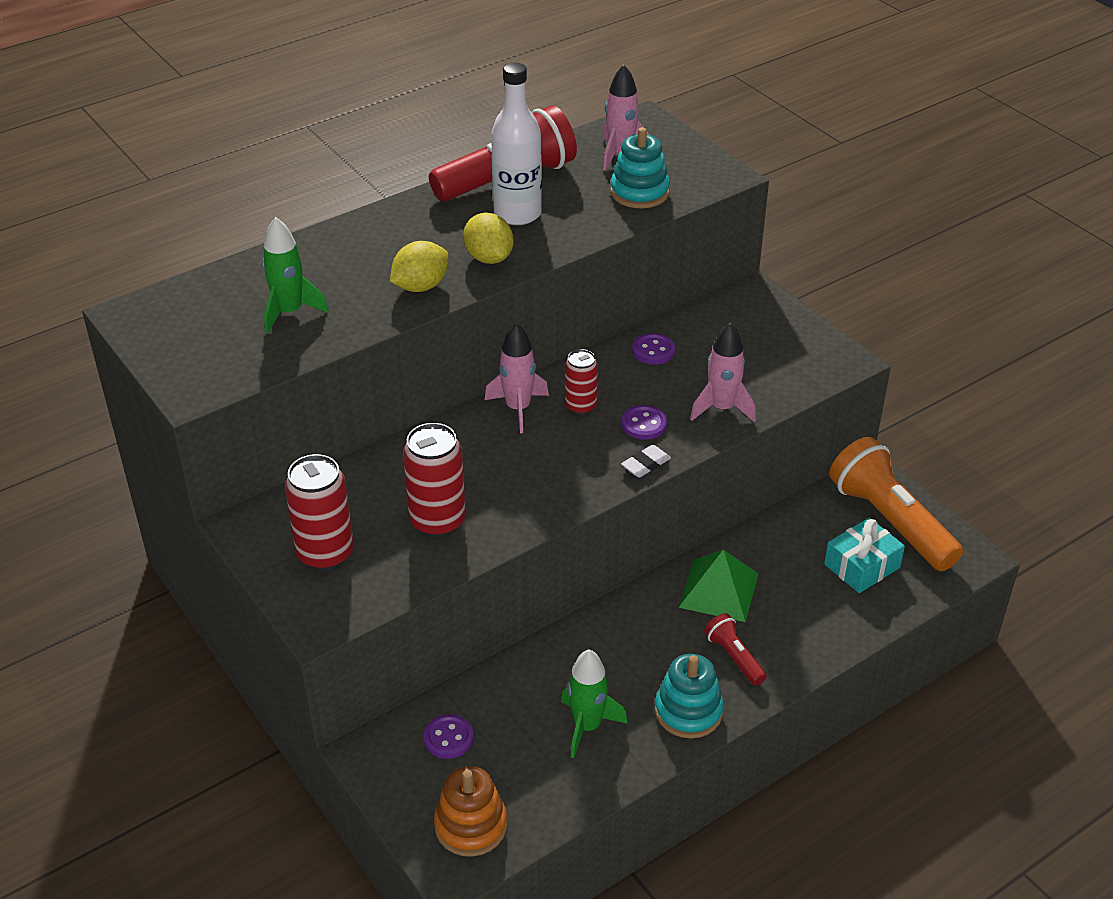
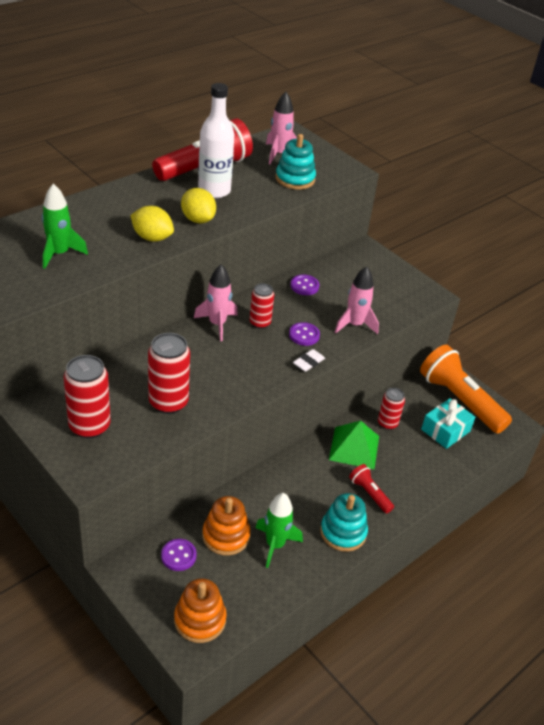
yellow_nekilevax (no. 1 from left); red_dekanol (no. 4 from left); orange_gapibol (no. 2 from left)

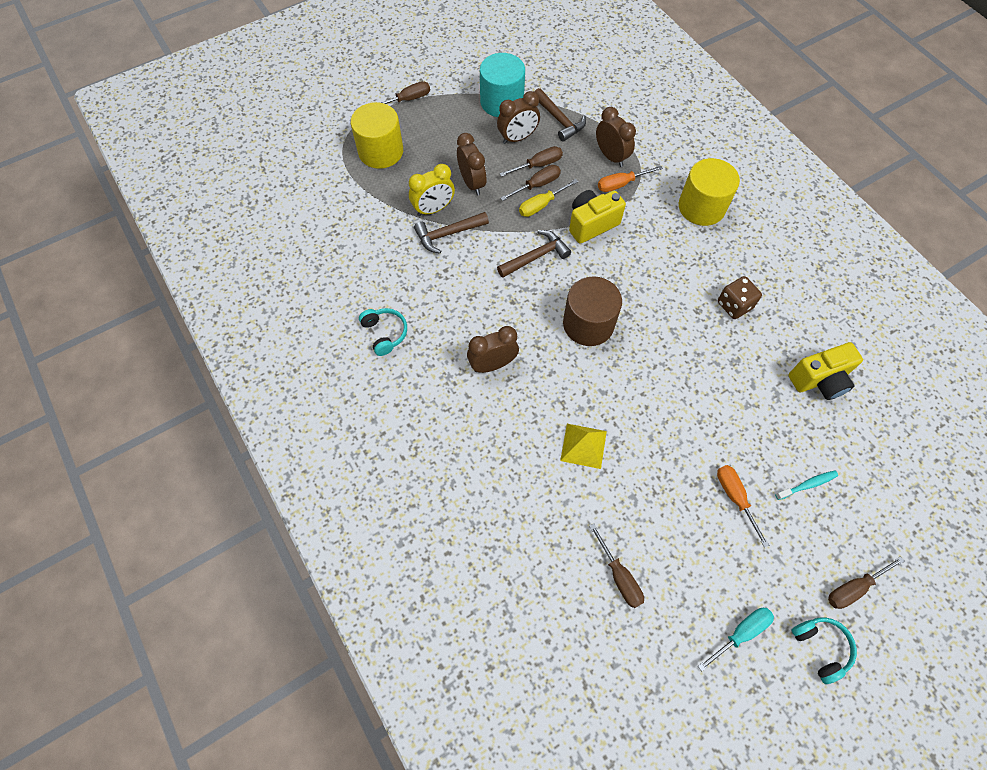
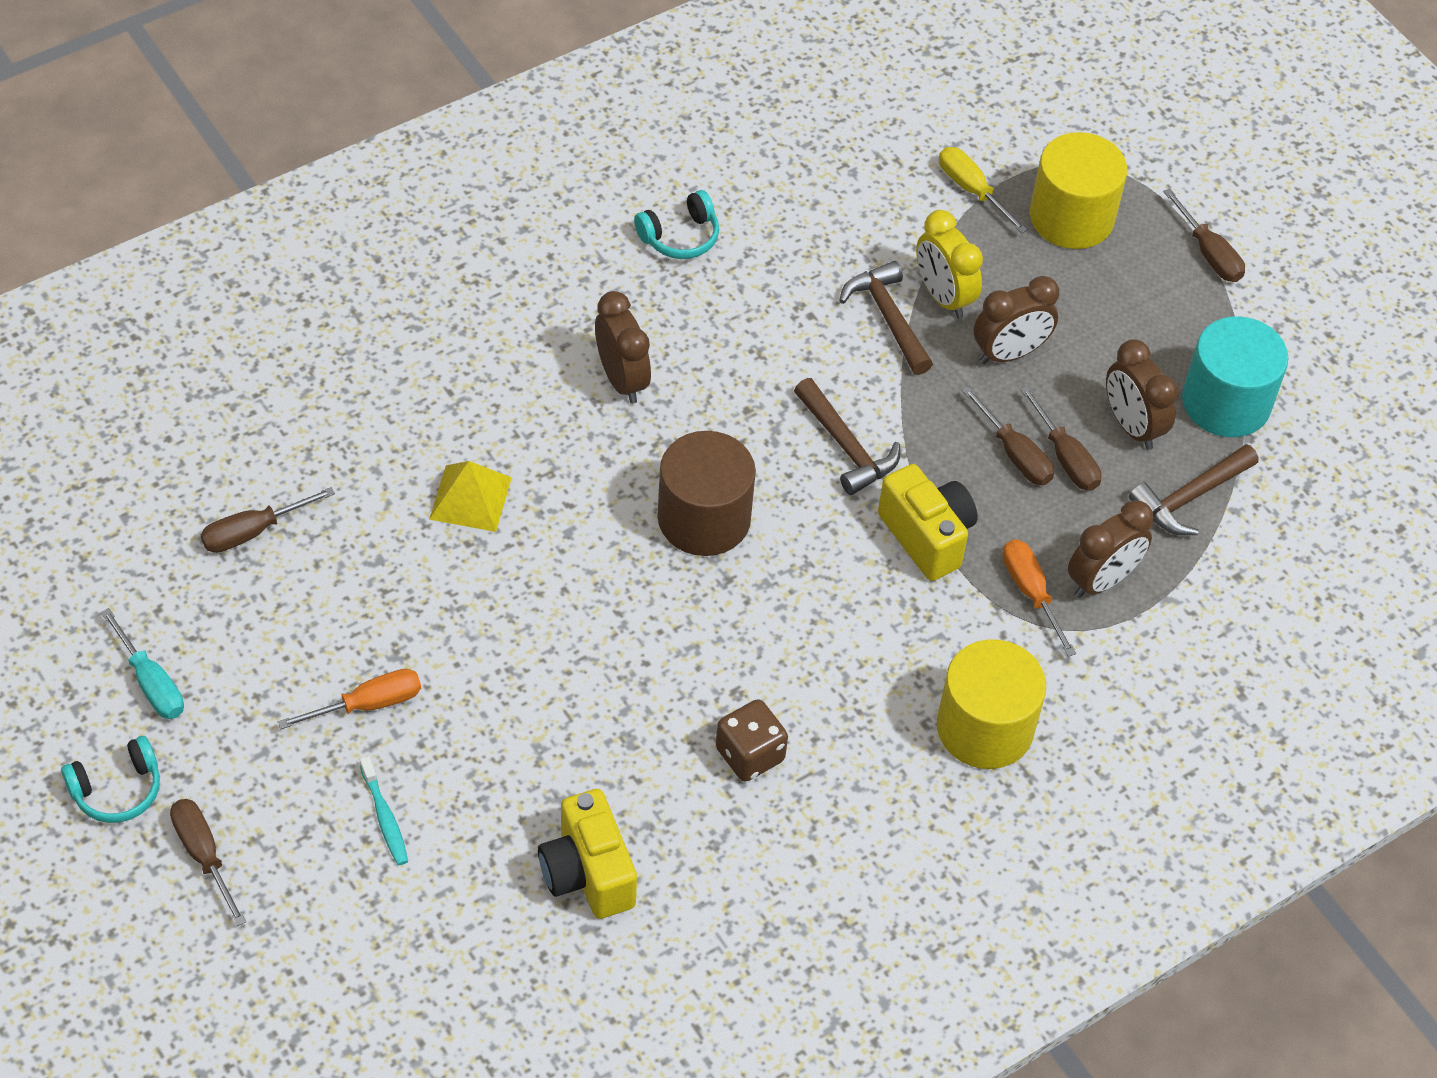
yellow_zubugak

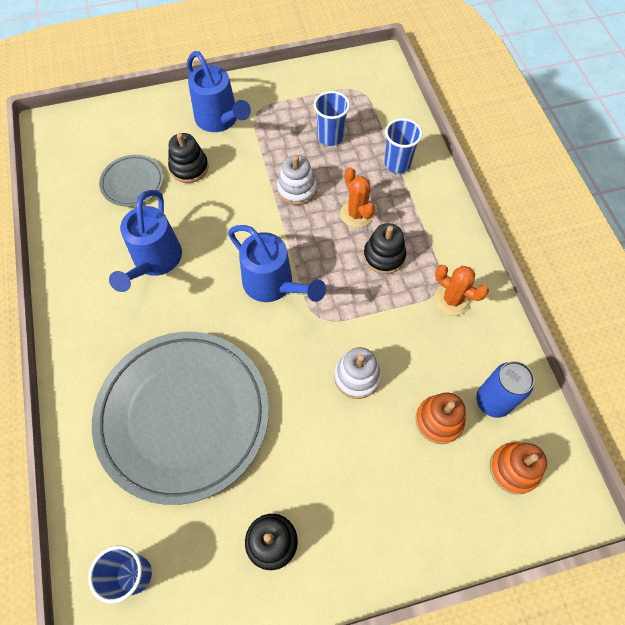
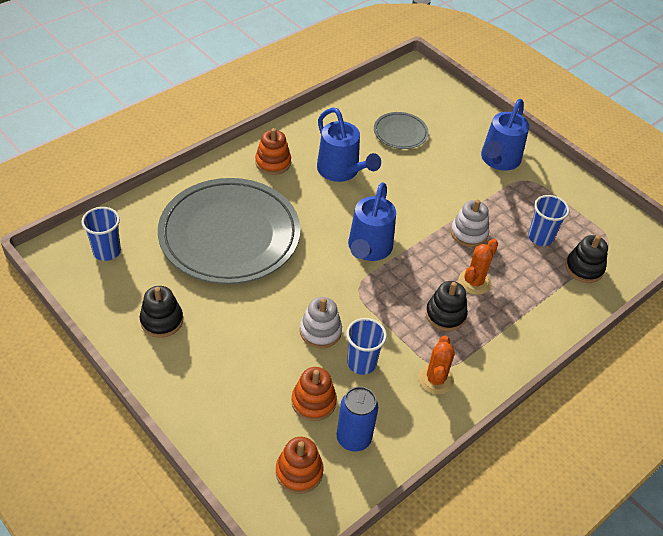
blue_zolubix (no. 2 from left); black_gapibol (no. 3 from left); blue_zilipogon (no. 1 from left); orange_gapibol (no. 1 from left)

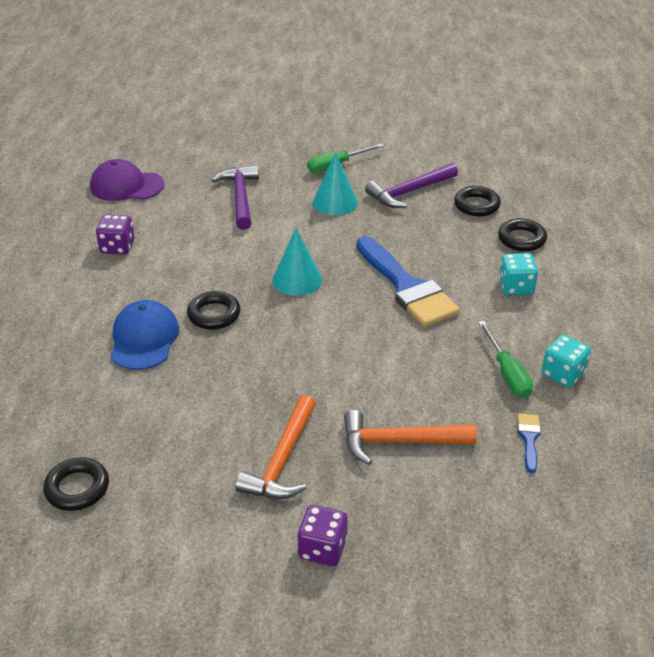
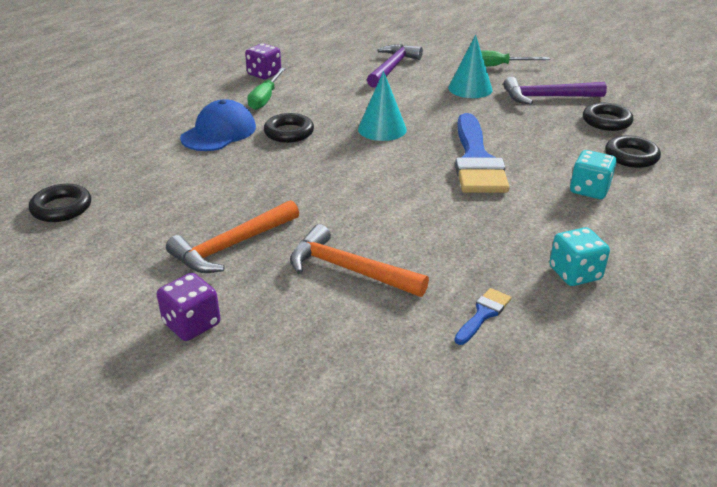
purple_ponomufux; green_zubugak (no. 1 from left)

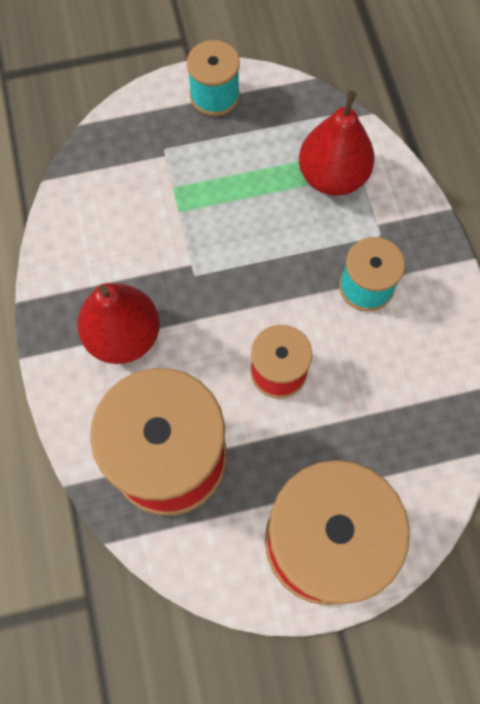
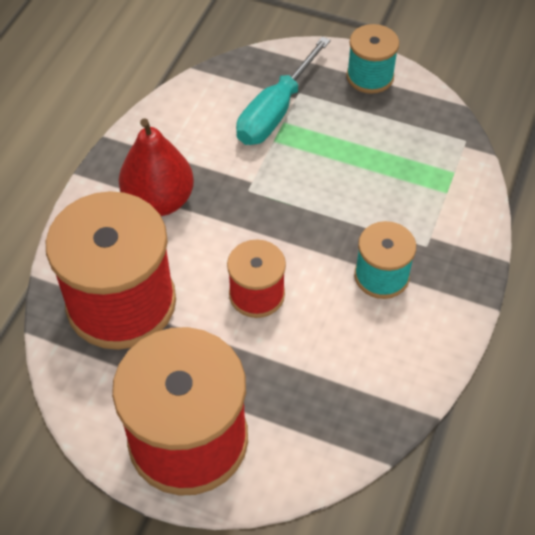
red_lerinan (no. 2 from left in the first image); turquoise_zubugak

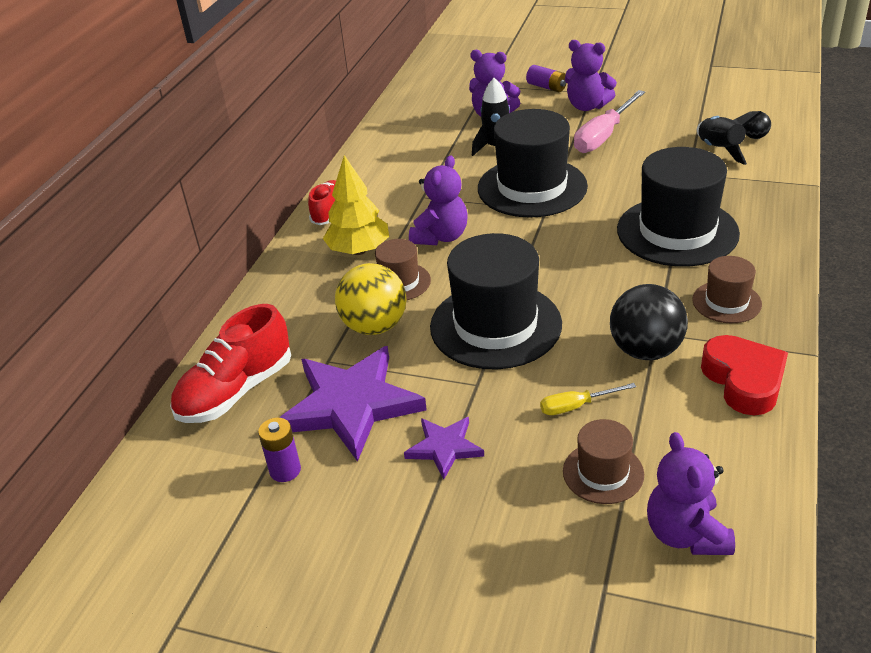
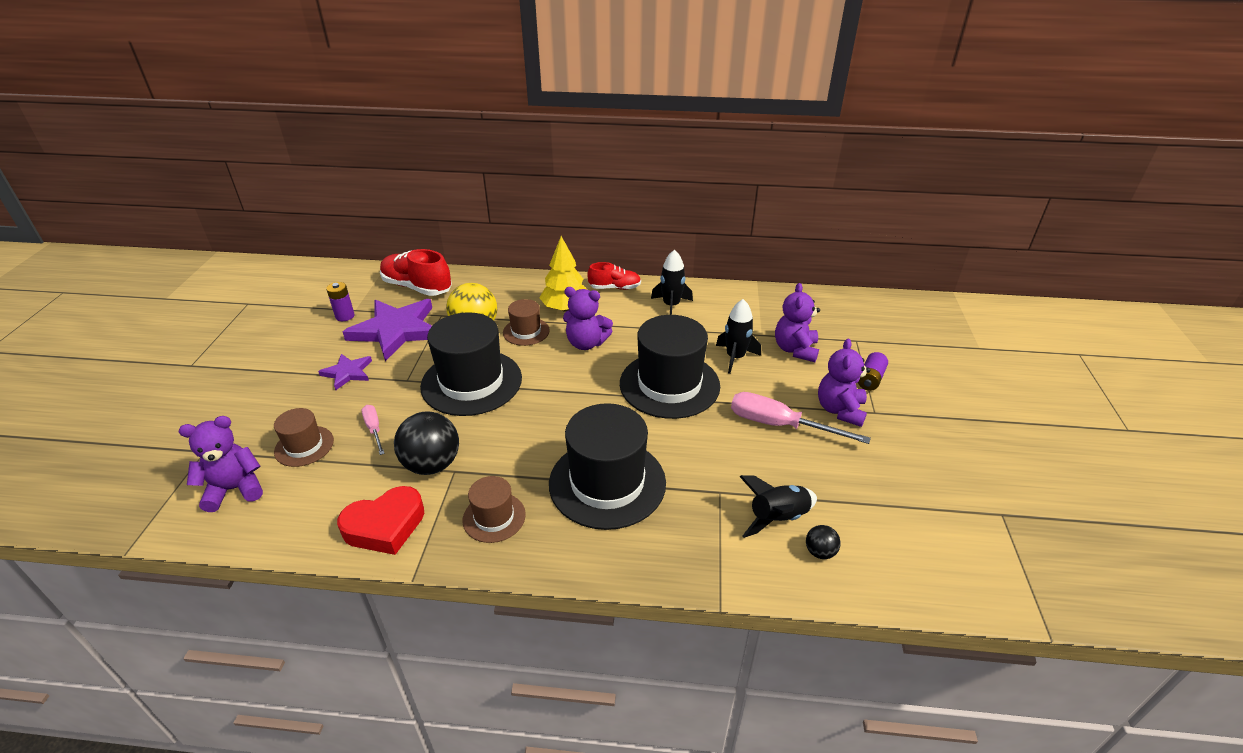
pink_zubugak (no. 1 from left); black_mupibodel (no. 1 from left)

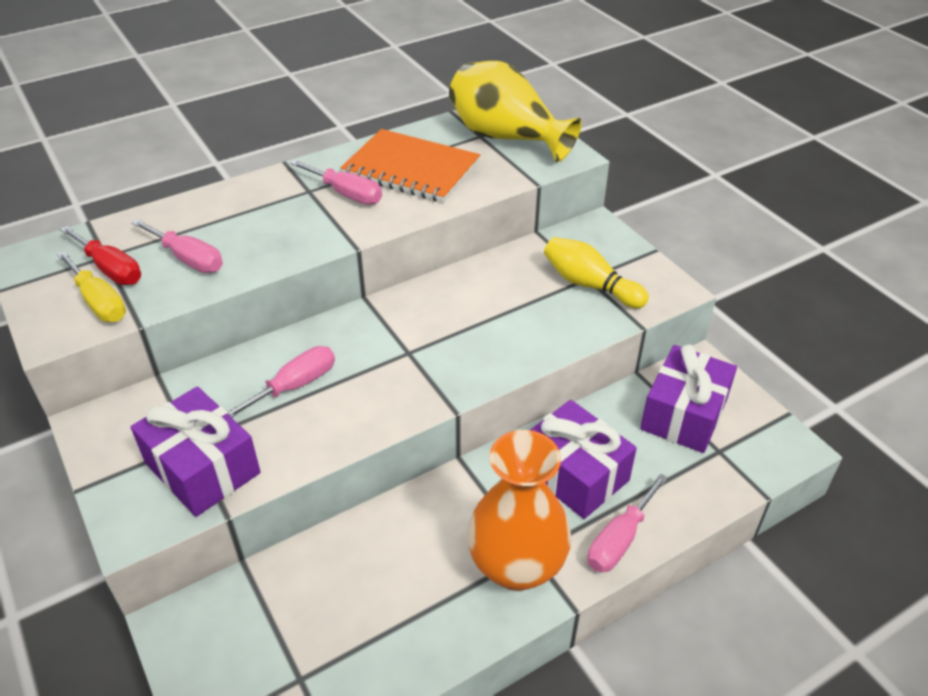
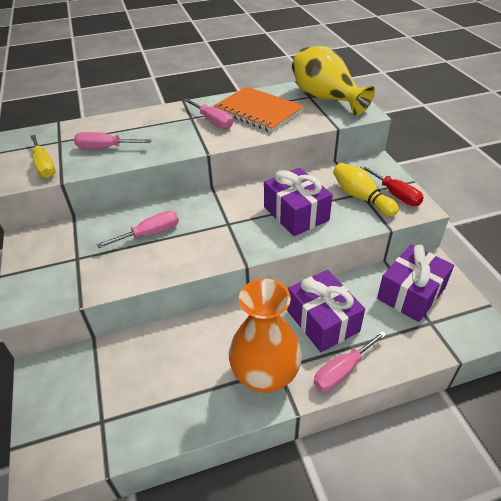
pink_zubugak (no. 1 from left); red_zubugak; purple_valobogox (no. 1 from left)

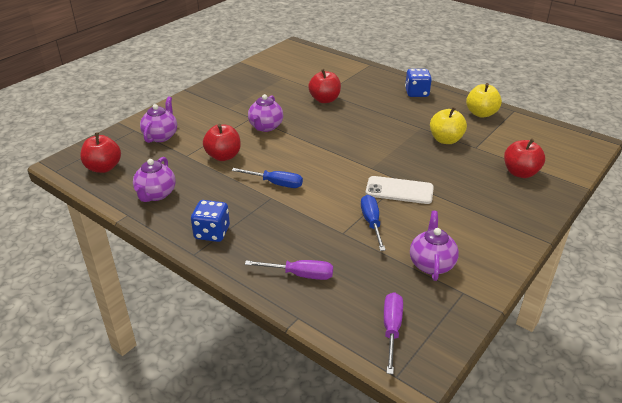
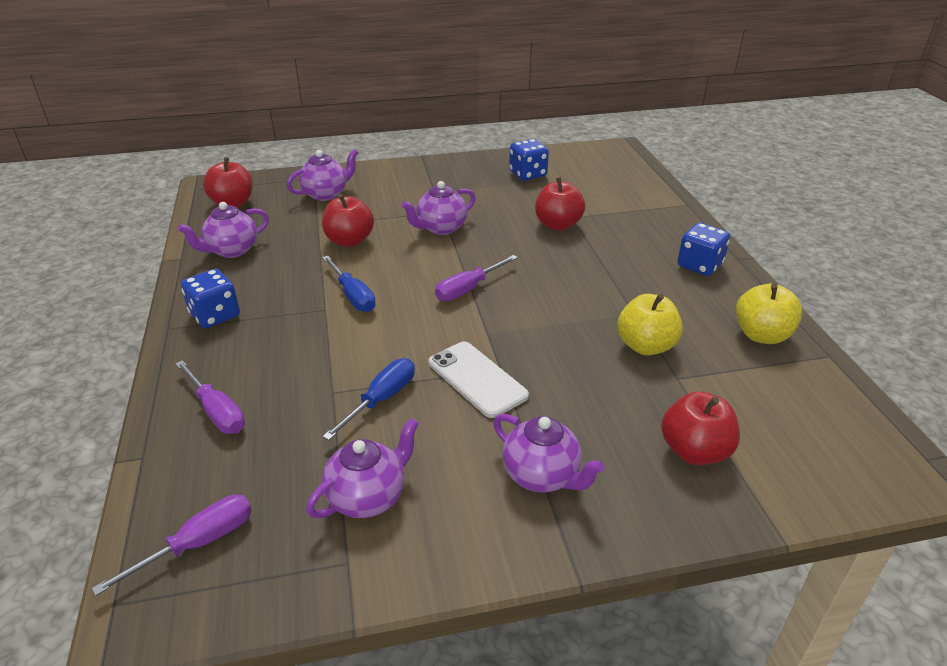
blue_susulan (no. 2 from left); purple_zubugak (no. 3 from left); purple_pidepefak (no. 5 from left)

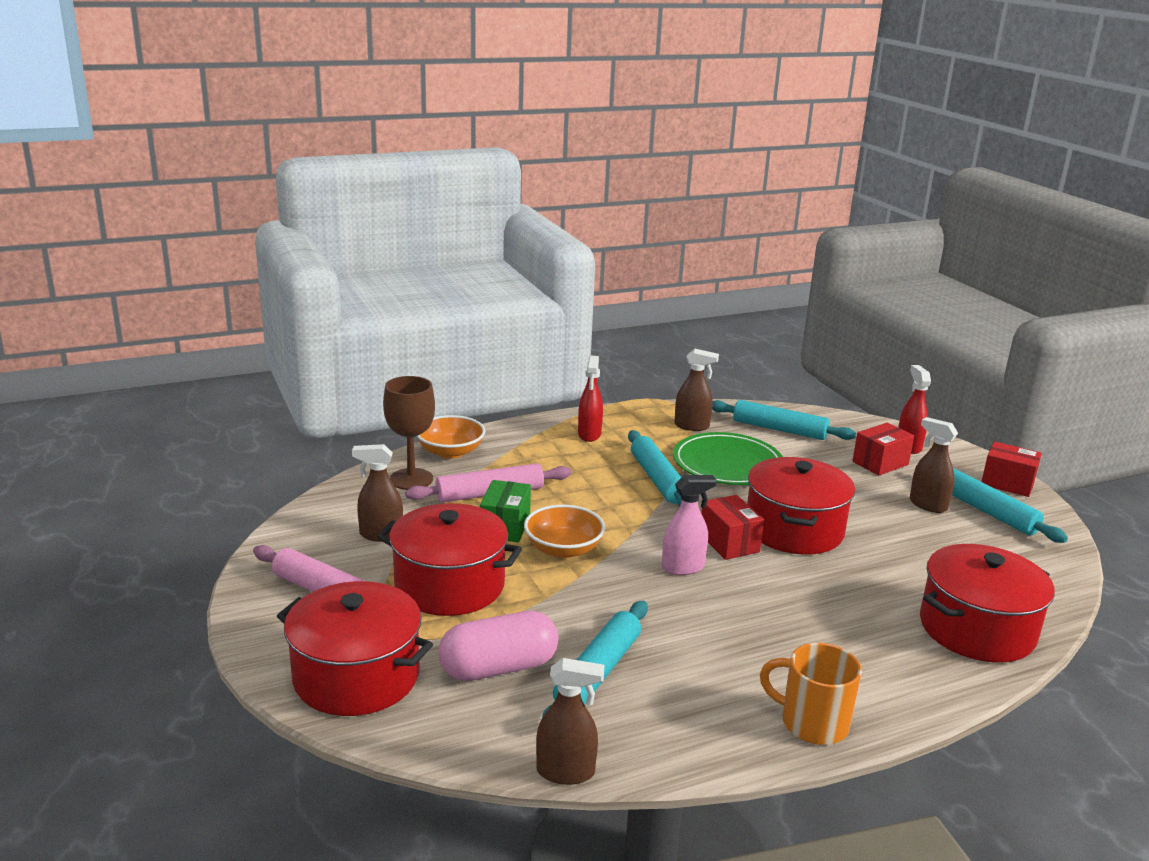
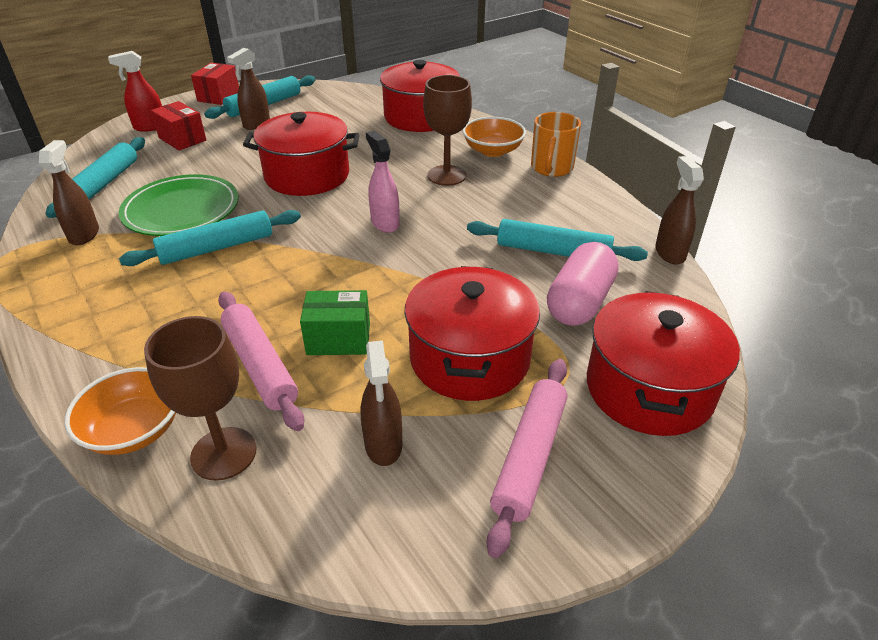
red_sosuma (no. 1 from left in the first image); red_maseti (no. 1 from left in the first image); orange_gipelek (no. 2 from left); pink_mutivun; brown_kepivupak (no. 2 from left)

